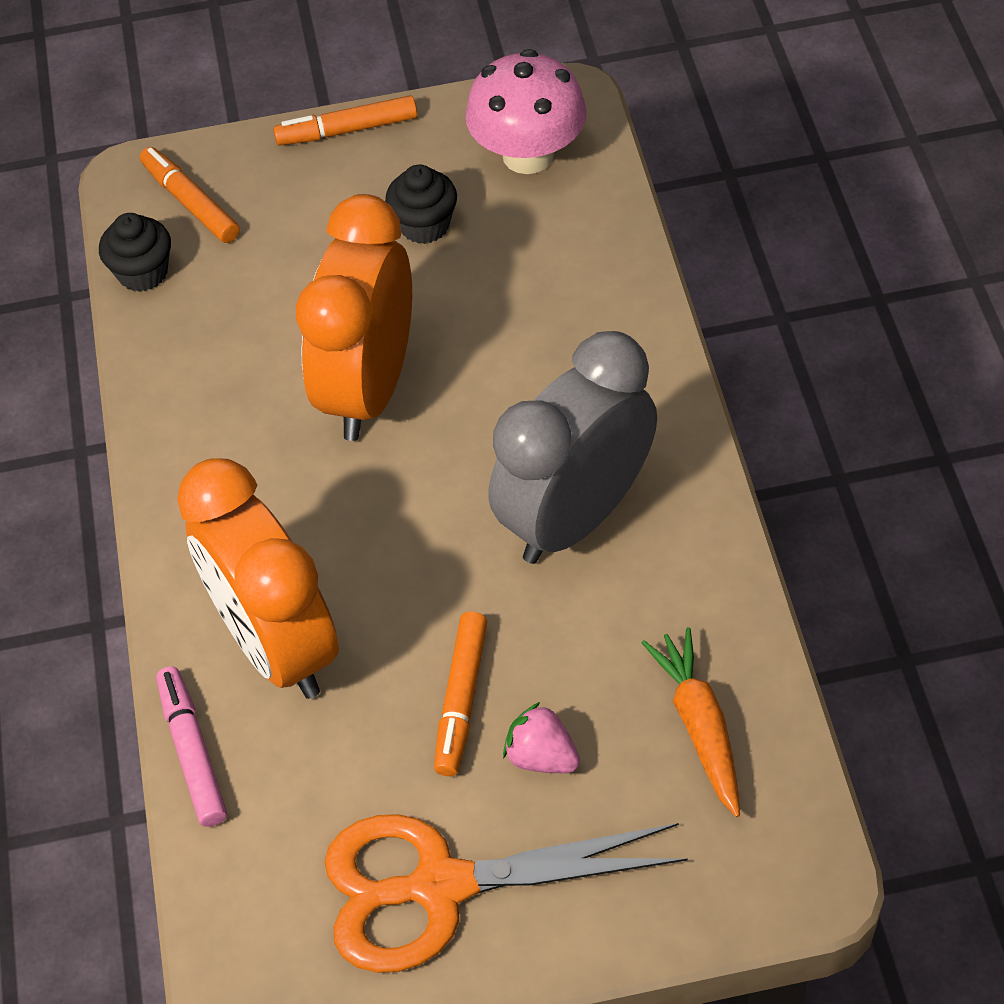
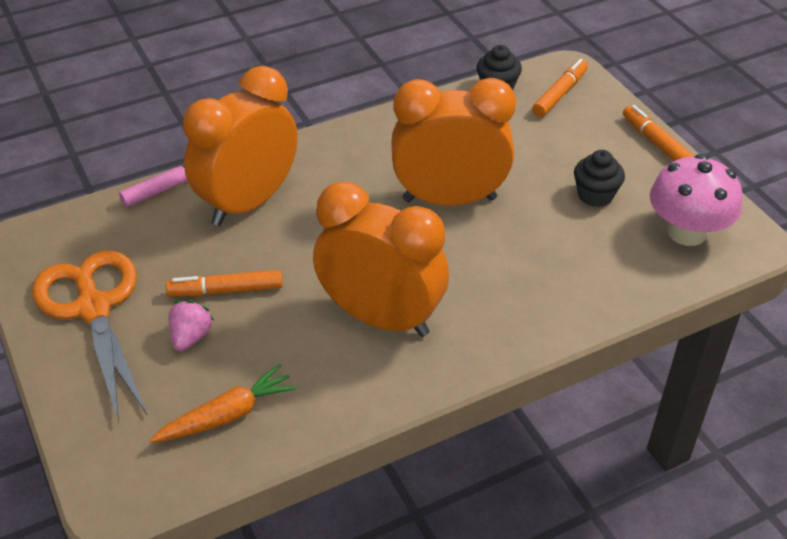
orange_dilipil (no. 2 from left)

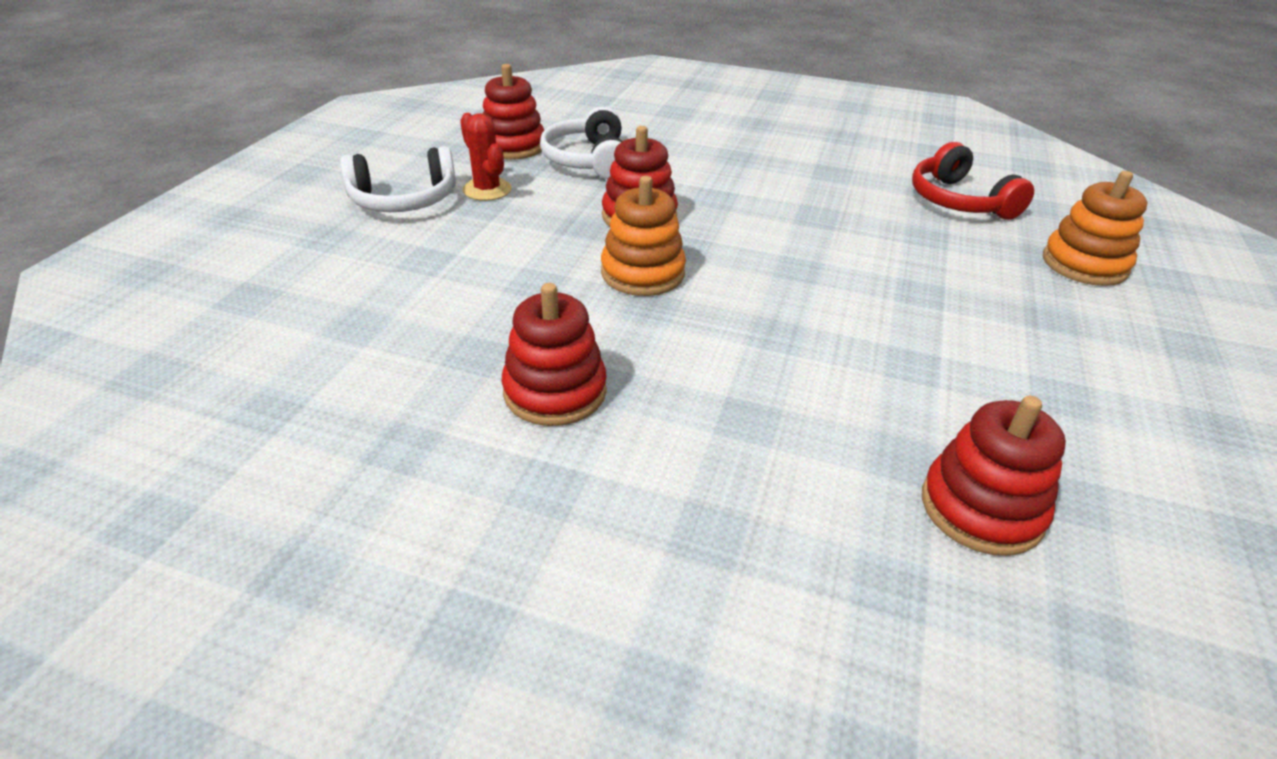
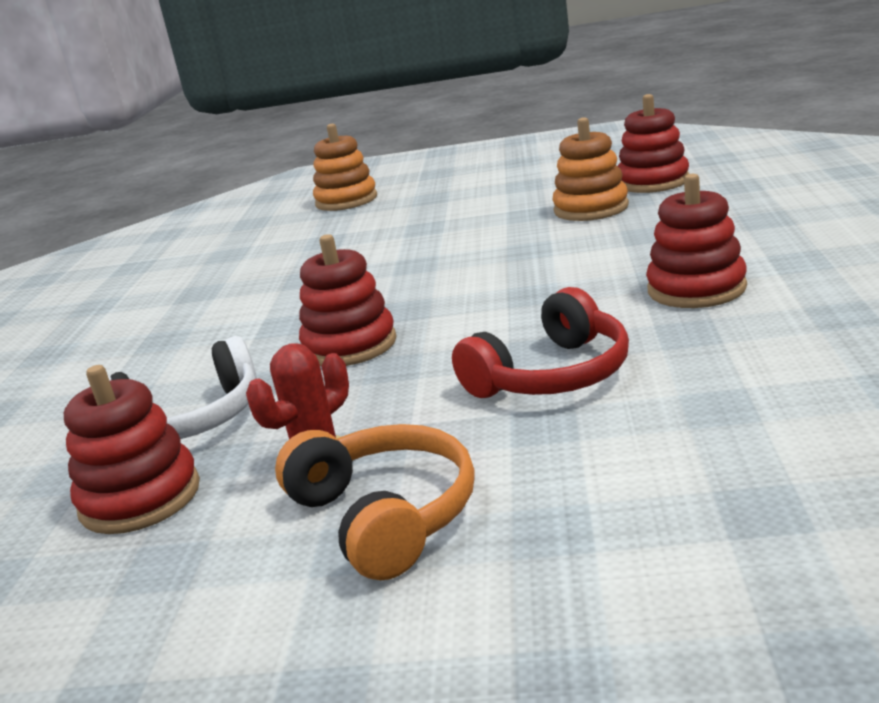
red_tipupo; orange_tipupo; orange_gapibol (no. 2 from left)

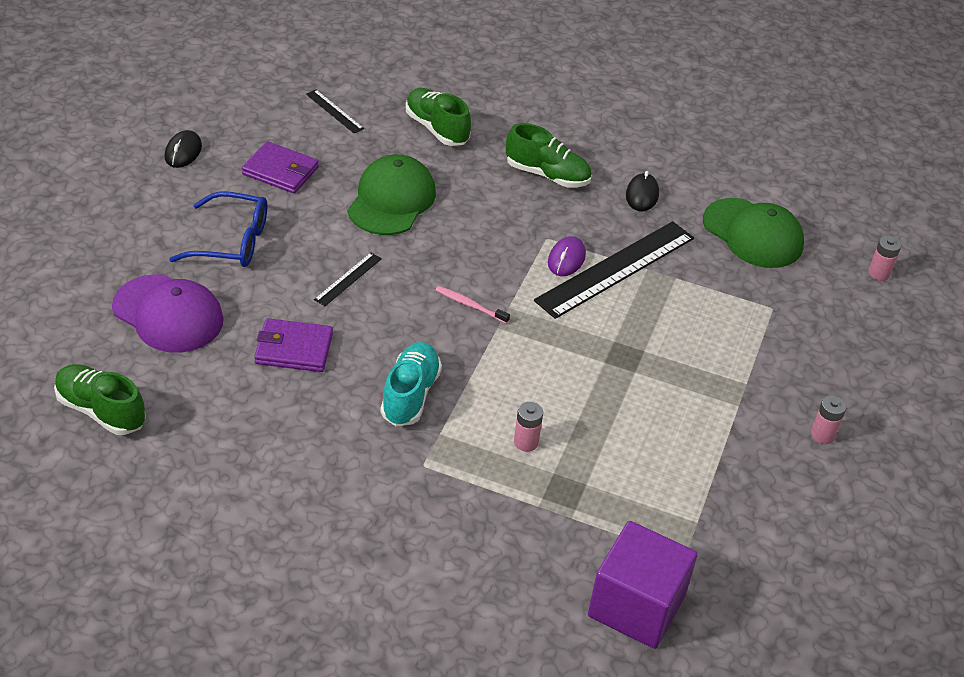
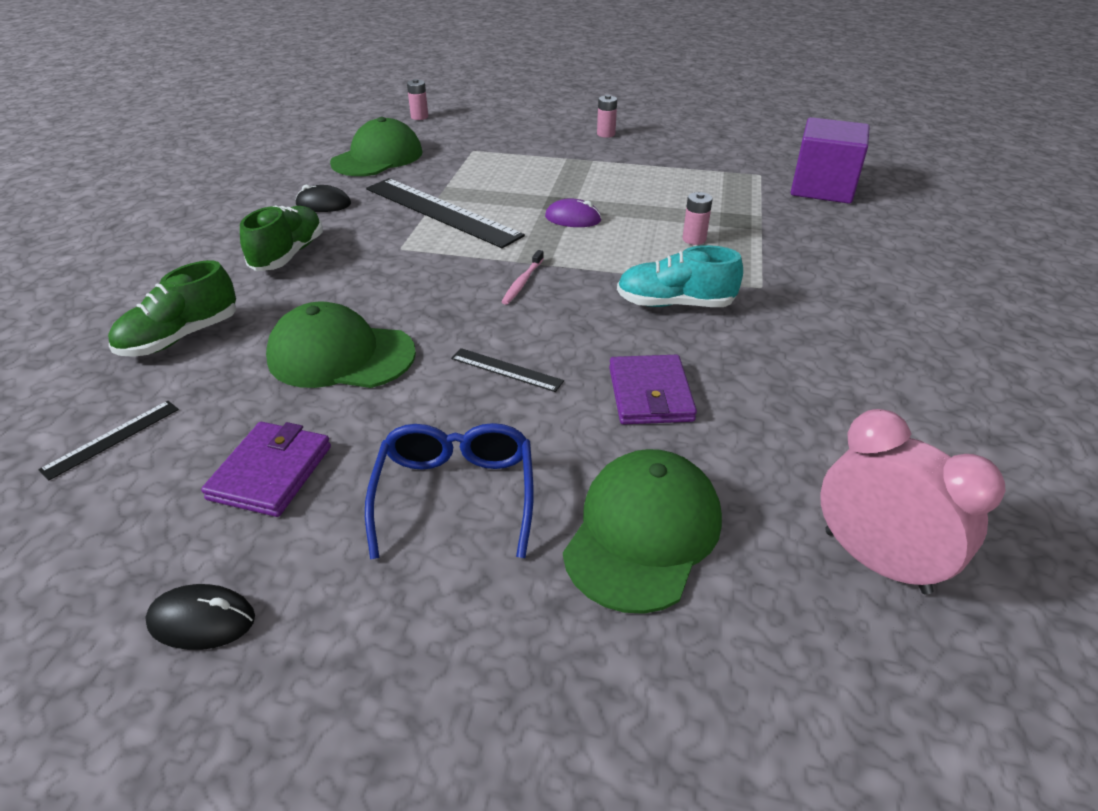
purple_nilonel; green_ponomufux (no. 3 from left); pink_dilipil

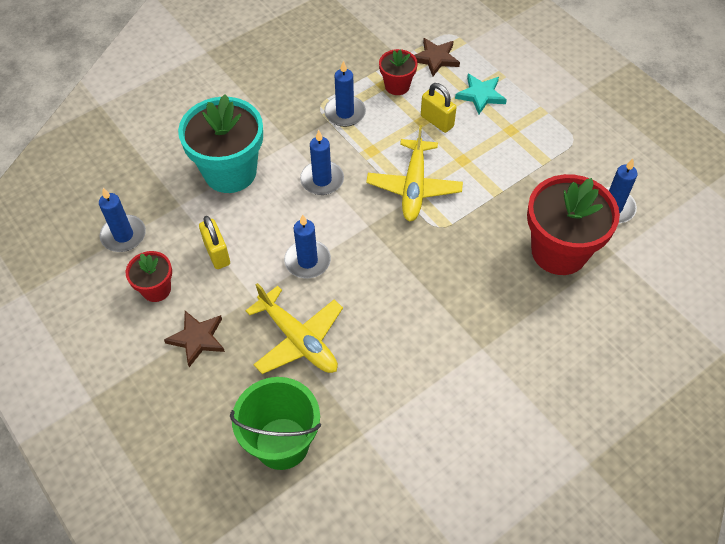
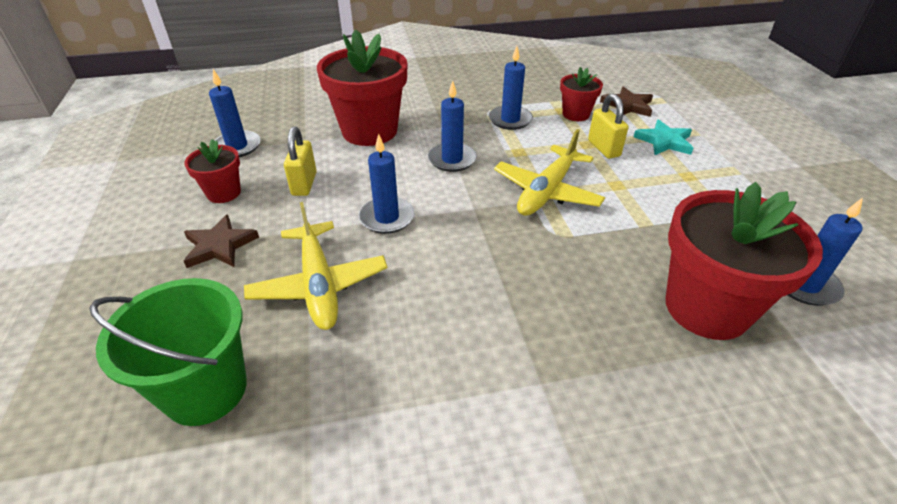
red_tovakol (no. 2 from left)

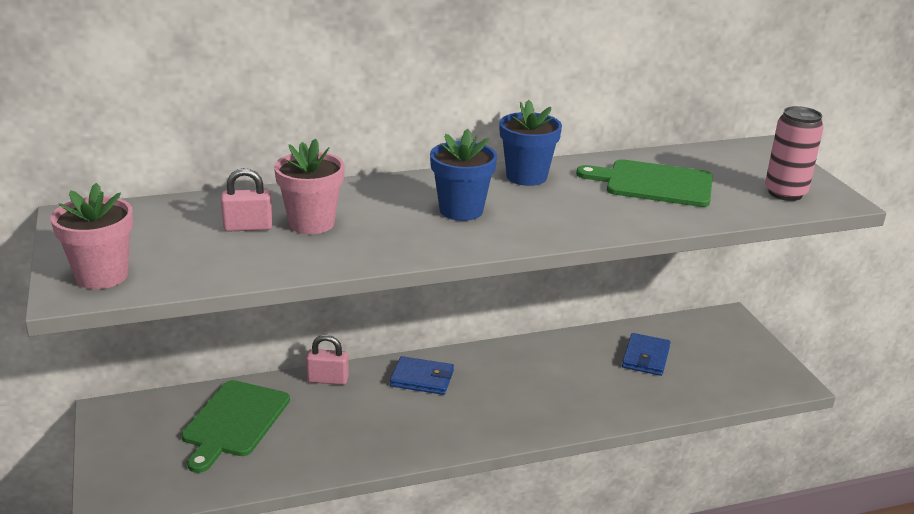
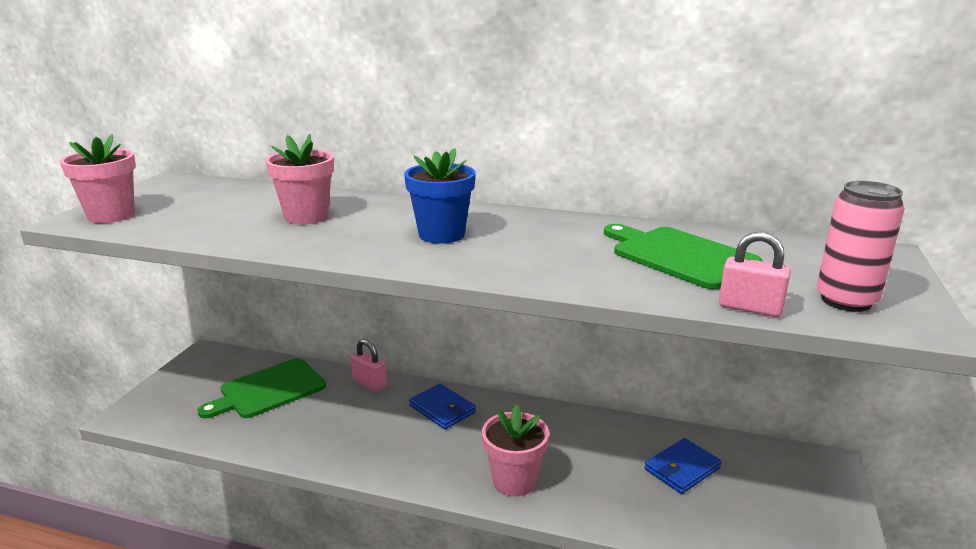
blue_tovakol (no. 2 from left in the first image); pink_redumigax (no. 2 from left); pink_tovakol (no. 3 from left)

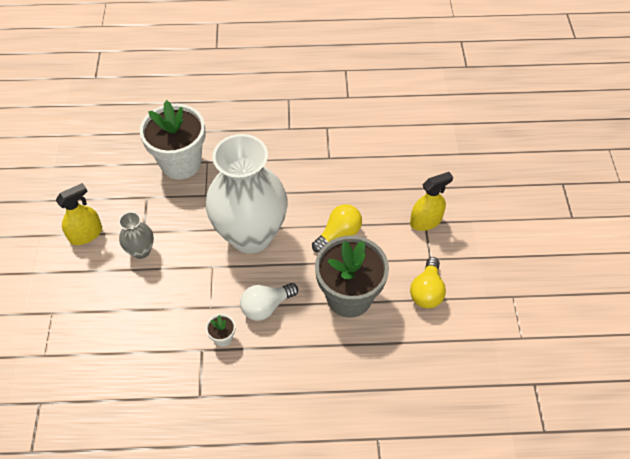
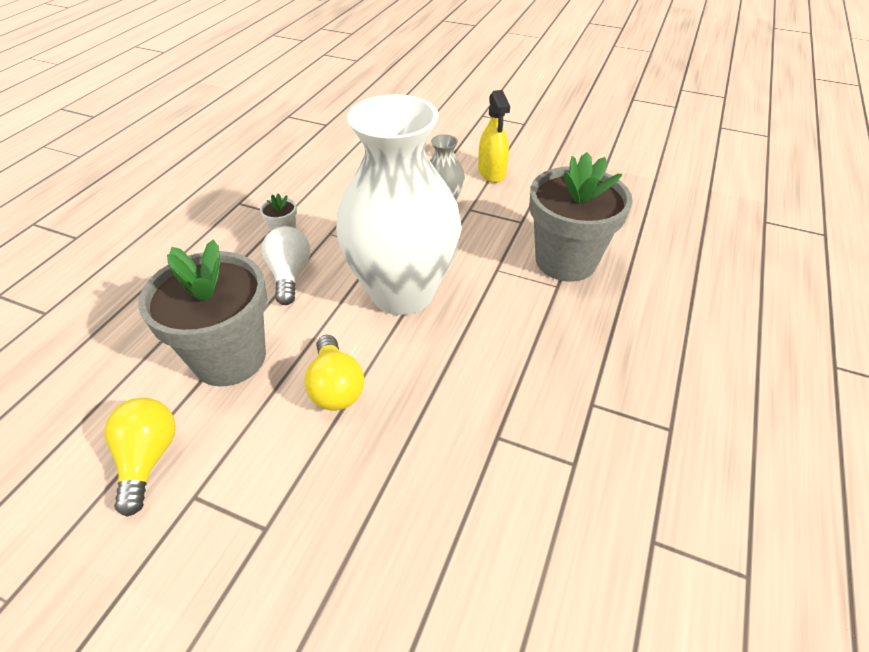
grey_tovakol (no. 2 from left); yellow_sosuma (no. 2 from left in the first image); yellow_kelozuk (no. 1 from left)

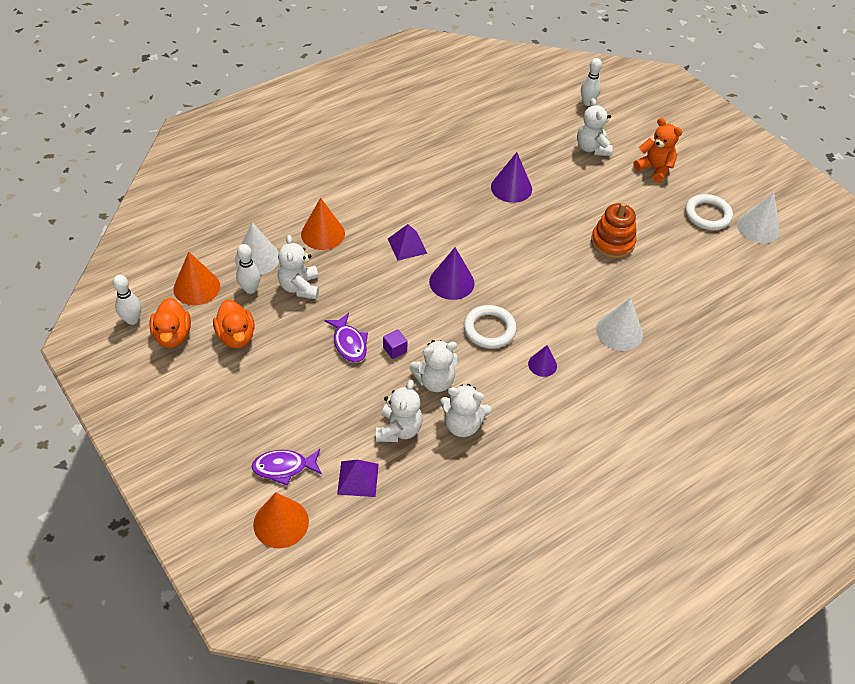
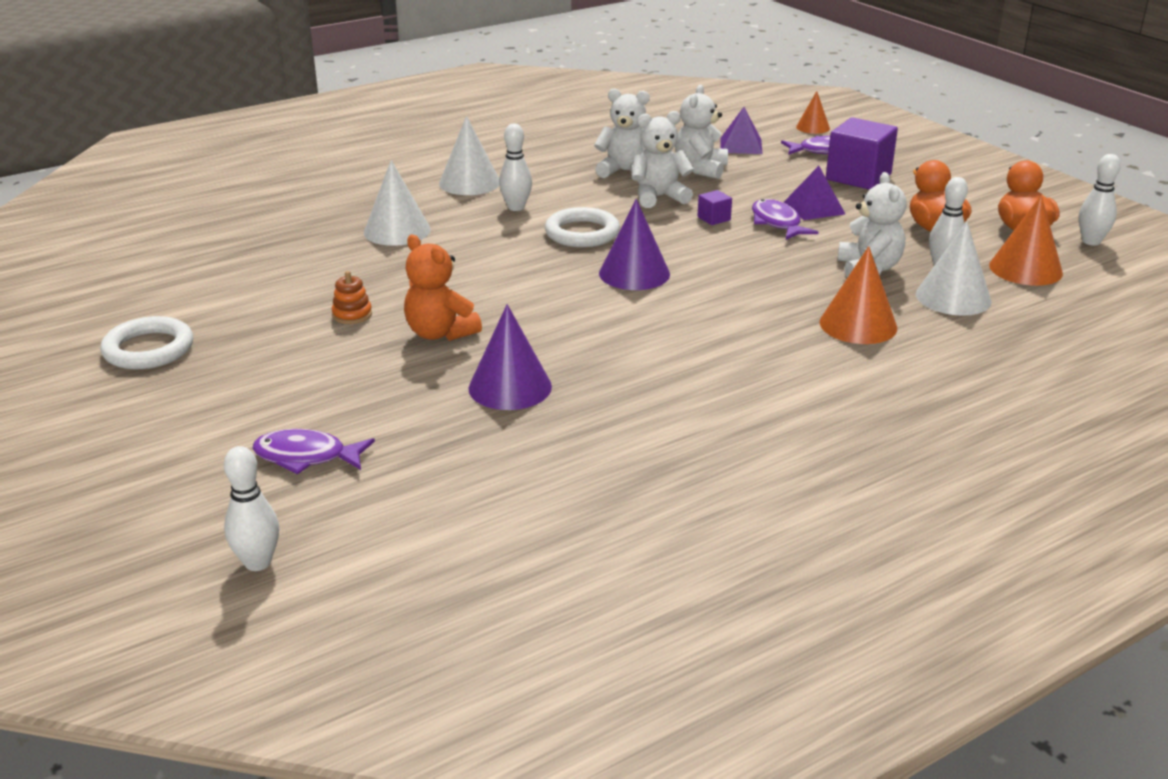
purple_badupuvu (no. 1 from left); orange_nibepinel; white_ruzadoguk (no. 2 from left); orange_gapibol; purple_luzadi (no. 2 from left); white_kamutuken (no. 2 from left); orange_ruzadoguk (no. 1 from left); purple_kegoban (no. 2 from left)

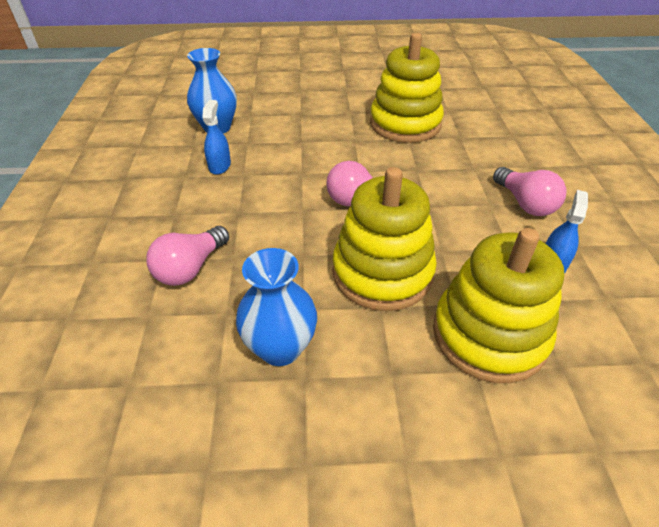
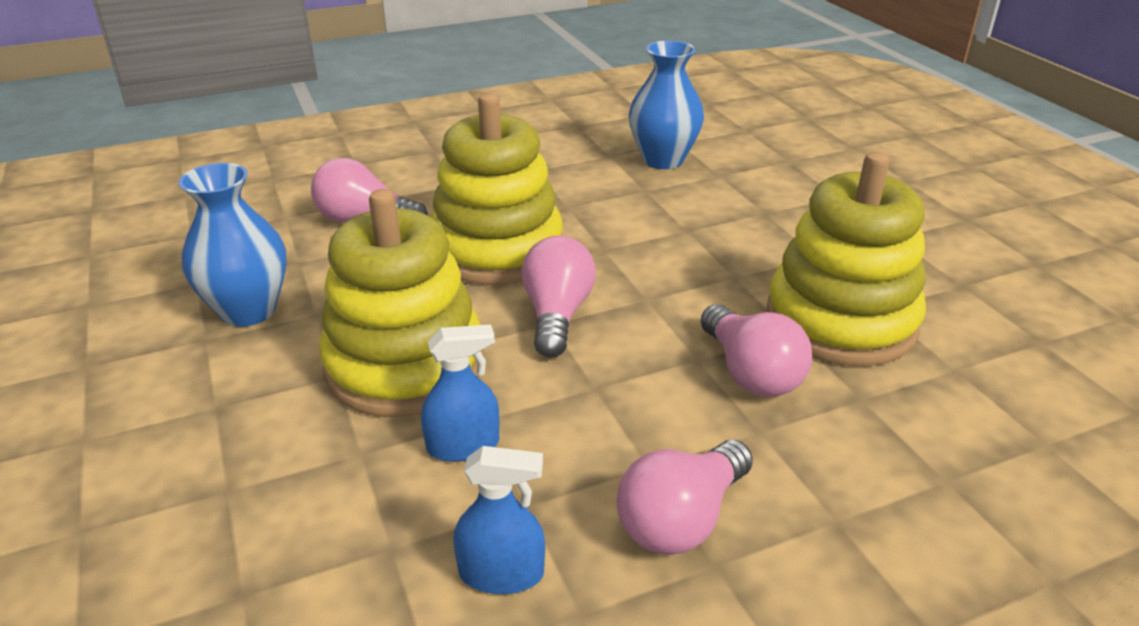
blue_sosuma (no. 1 from left); yellow_gapibol (no. 2 from left); pink_kelozuk (no. 4 from left)

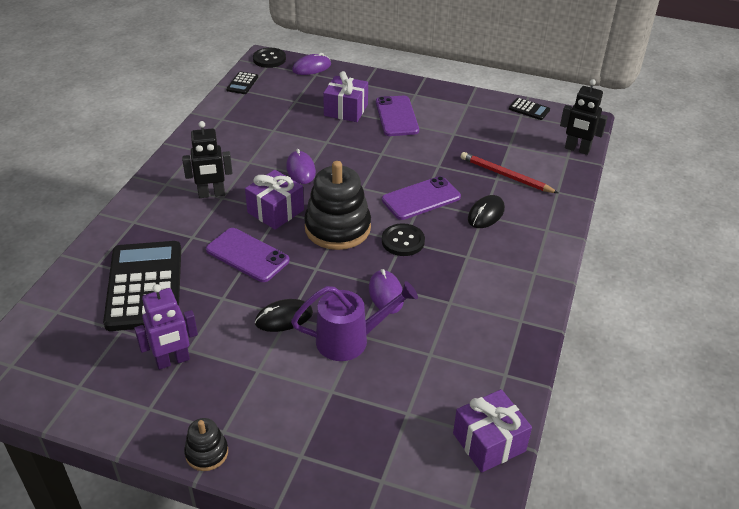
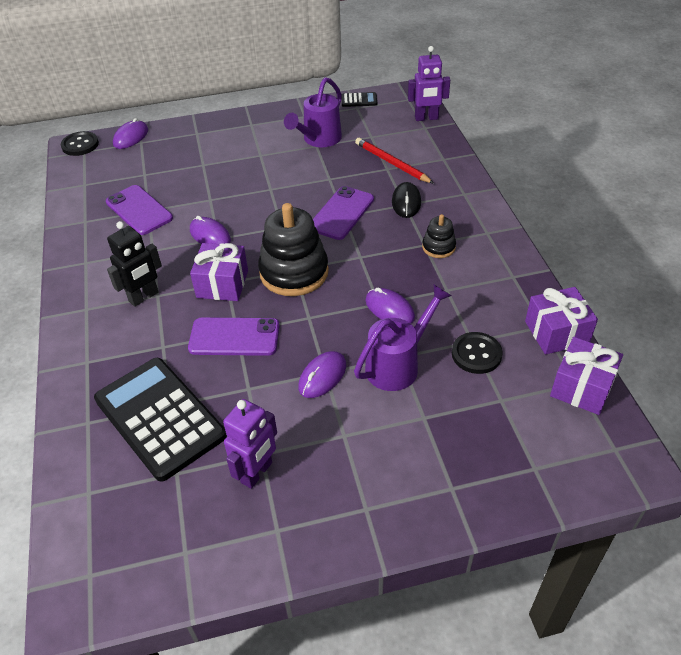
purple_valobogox (no. 2 from left); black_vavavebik (no. 2 from left in the first image); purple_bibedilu (no. 2 from left); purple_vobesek (no. 1 from left); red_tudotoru; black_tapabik (no. 2 from left); purple_nilonel (no. 3 from left); black_gapibol (no. 2 from left); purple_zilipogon (no. 1 from left)

